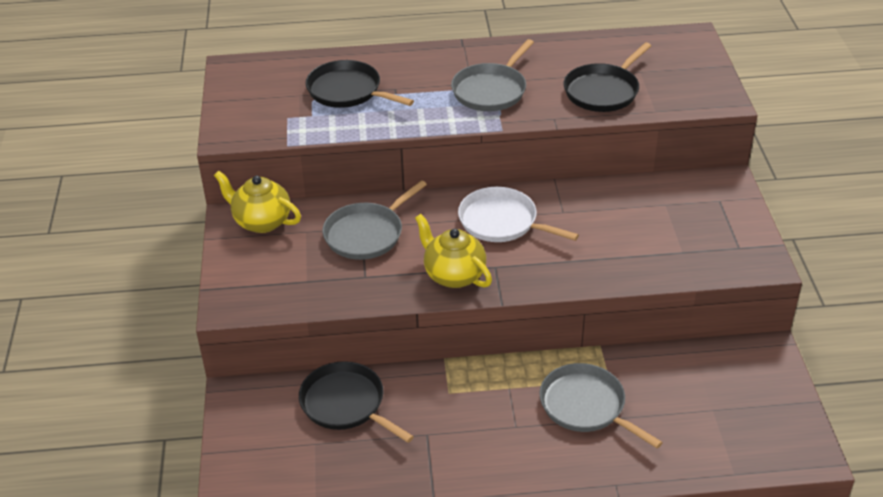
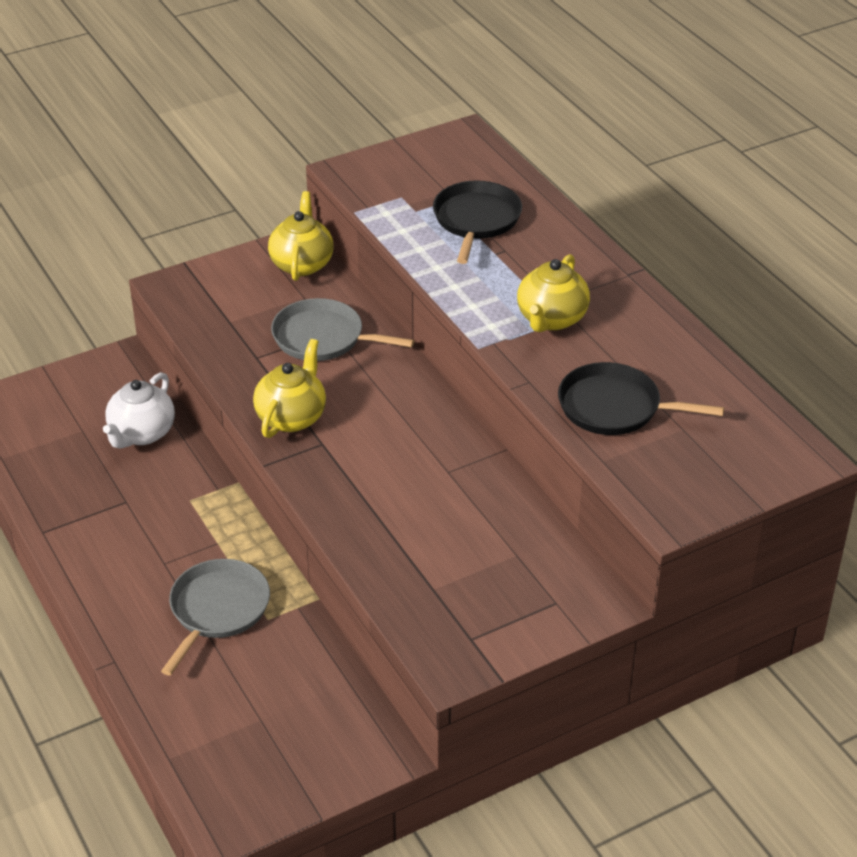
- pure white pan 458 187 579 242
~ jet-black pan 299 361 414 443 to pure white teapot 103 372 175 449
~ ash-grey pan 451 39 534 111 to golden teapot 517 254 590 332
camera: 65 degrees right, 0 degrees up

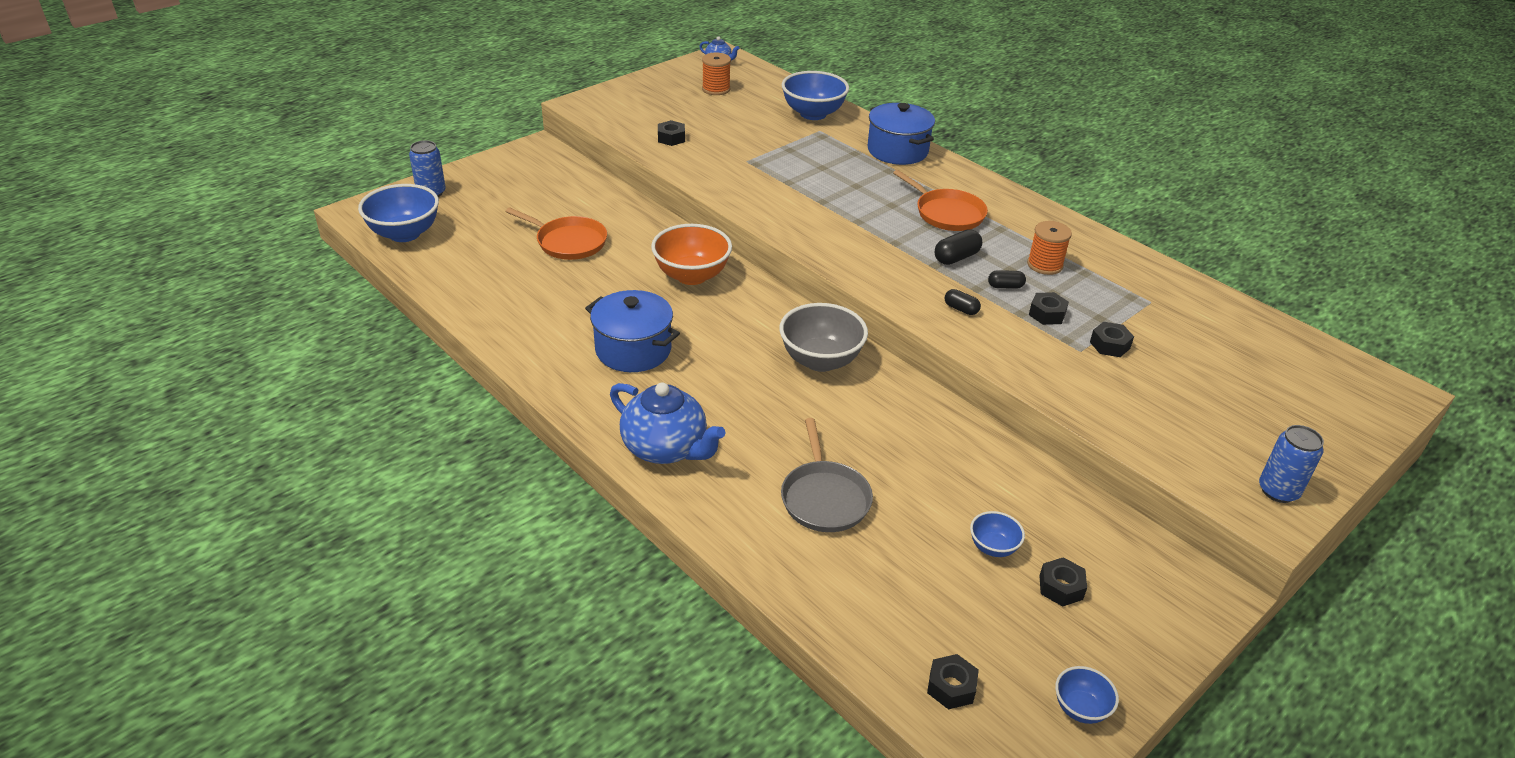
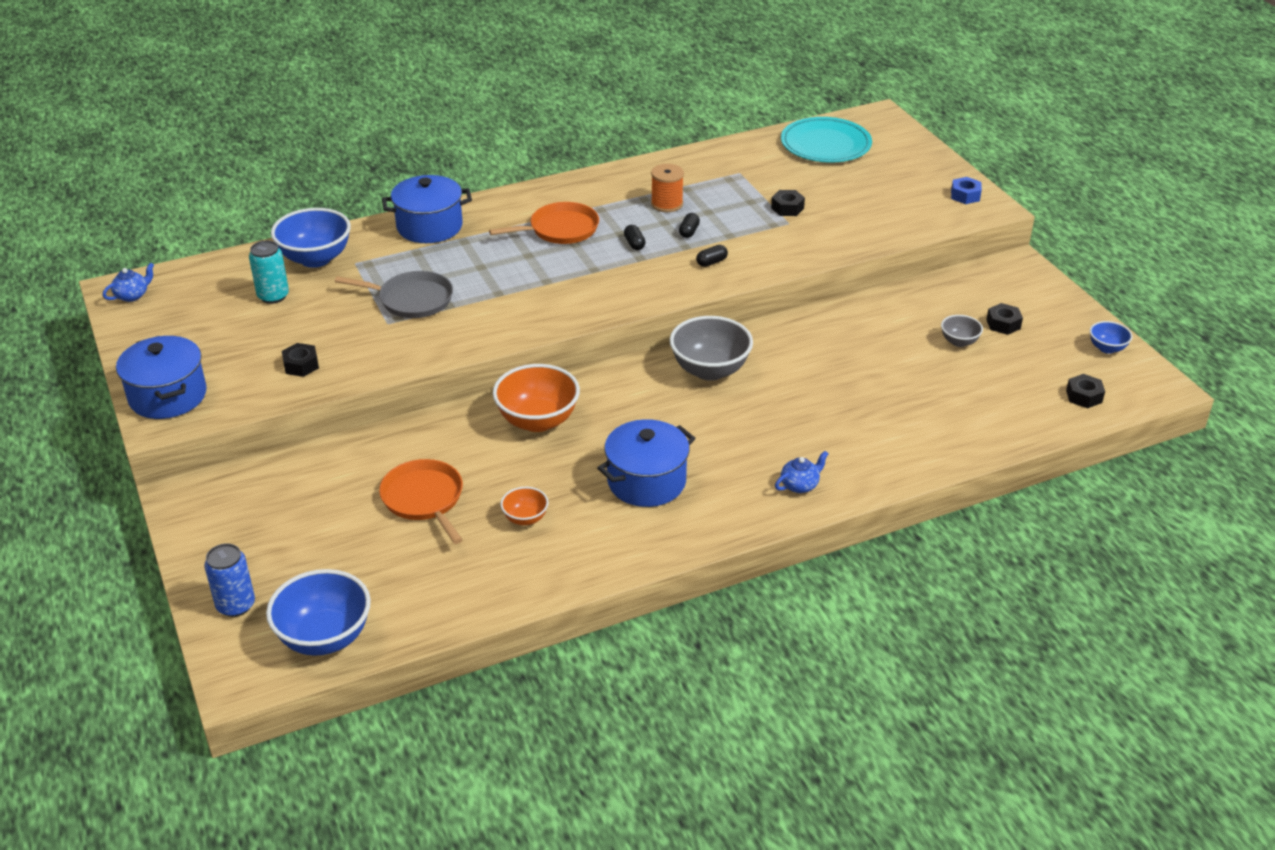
- orange reel of thread 702 53 731 95
- jet-black hex nut 1029 292 1069 325
+ blue pot 116 336 207 419
+ aqua soda can 249 241 289 304
+ orange deep dish 501 487 548 525
+ aqua plate 781 117 872 163
~ ash-grey pan 781 418 873 532 to 335 271 453 318
~ blue soda can 1259 425 1324 503 to blue hex nut 951 177 982 204
~ blue deep dish 970 511 1025 557 to ash-grey deep dish 941 315 983 347
~ orange pan 505 207 607 260 = 379 459 463 544 75 degrees counterclockwise
~ blue teapot 610 382 726 464 = 775 451 828 493 x0.48
~ jet-black pill 935 229 982 265 = 624 225 646 250 x0.65
camera: 70 degrees left, 0 degrees up

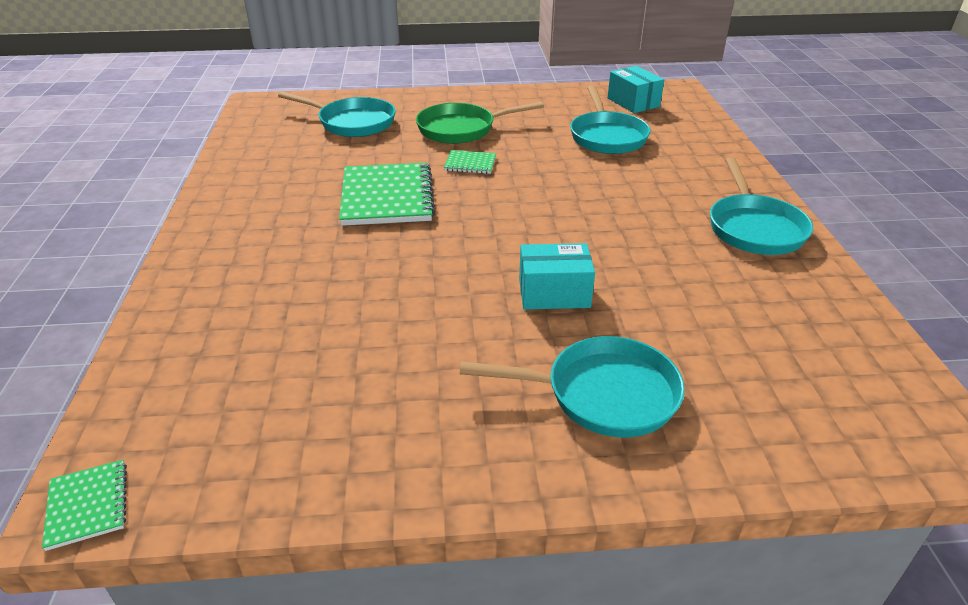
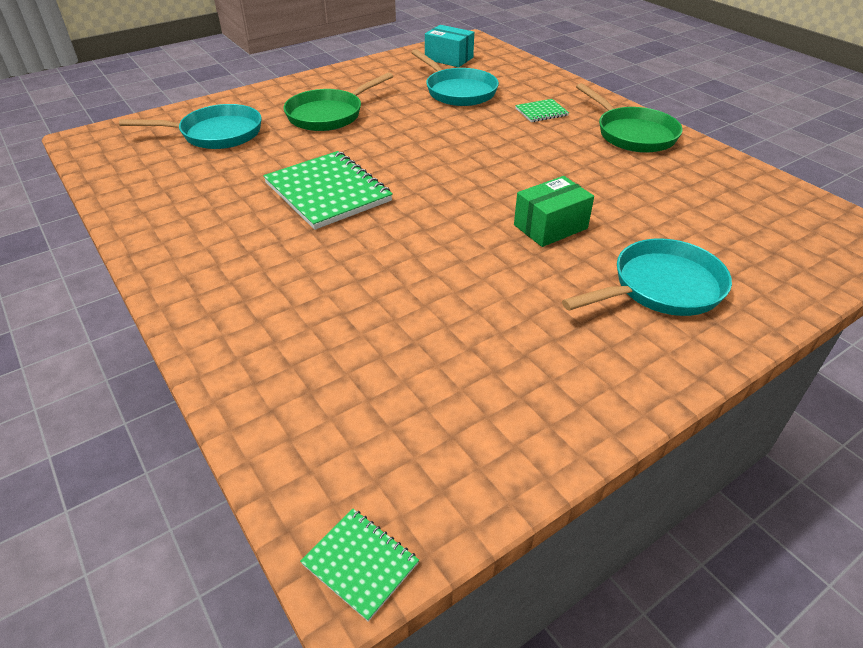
~ emerald notepad 444 150 496 174 to 515 99 569 122
~ aqua parcel 519 243 595 310 to emerald parcel 514 176 594 247
~ aqua pan 710 158 813 255 to emerald pan 576 83 683 153
camera: 30 degrees left, 5 degrees up

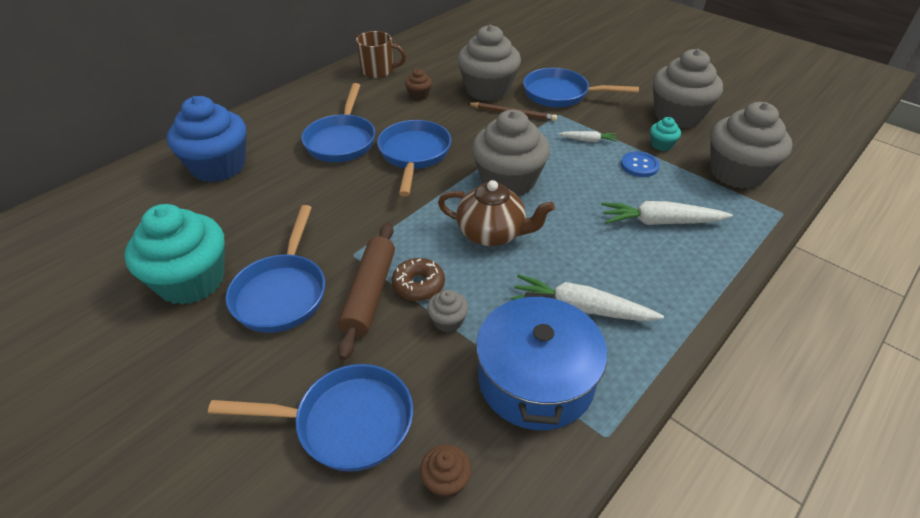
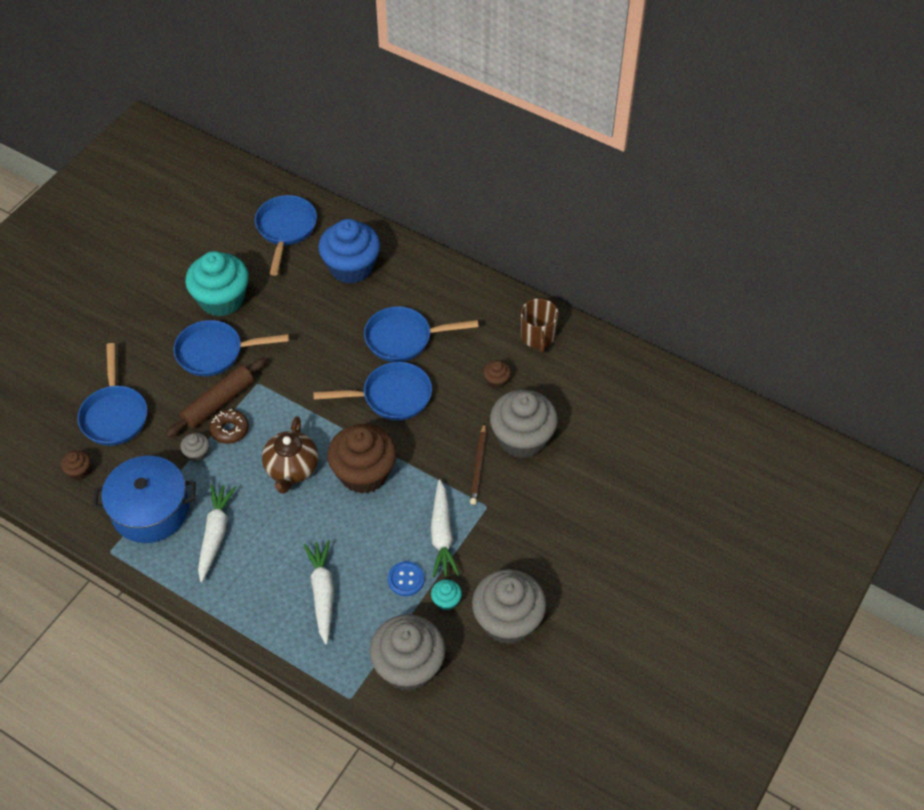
~ blue pan 523 68 639 108 to 255 195 317 275
~ ash-grey fairy cake 472 109 550 197 to brown fairy cake 327 424 397 494
~ brown pastry roller 337 223 395 360 = 166 358 267 438 45 degrees counterclockwise
~ pure white root vegetable 558 131 617 142 = 431 480 460 577 x1.88
camera: 80 degrees right, 10 degrees up

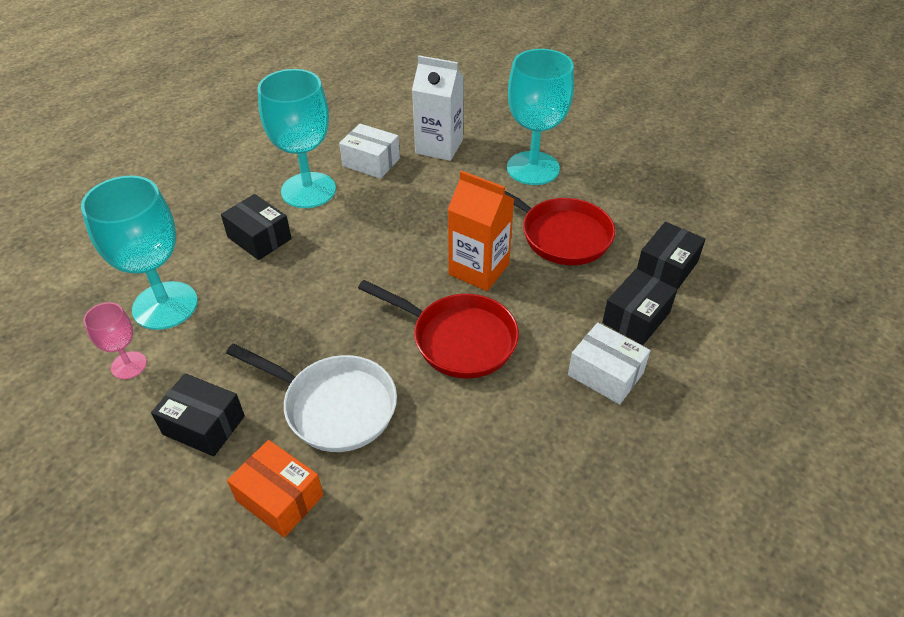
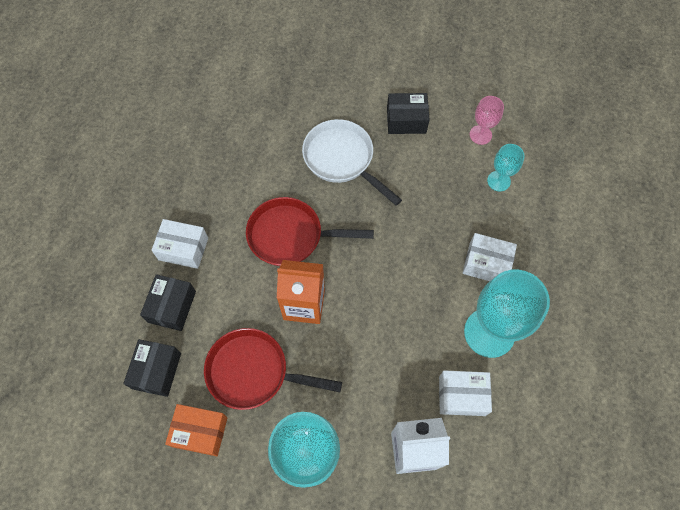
~ orange parcel 227 440 323 537 to 165 404 228 456
~ jet-black parcel 221 194 292 260 to pure white parcel 463 233 517 281
~ pure white pan 226 343 397 452 = 302 119 402 206 45 degrees clockwise
~ aqua wine glass 81 176 198 330 = 487 144 525 191 x0.50
camera: 155 degrees right, 20 degrees up

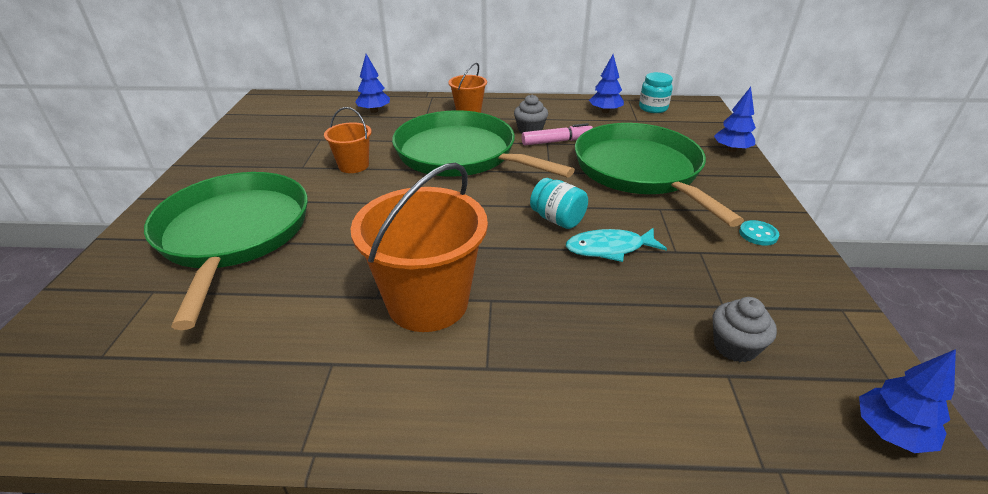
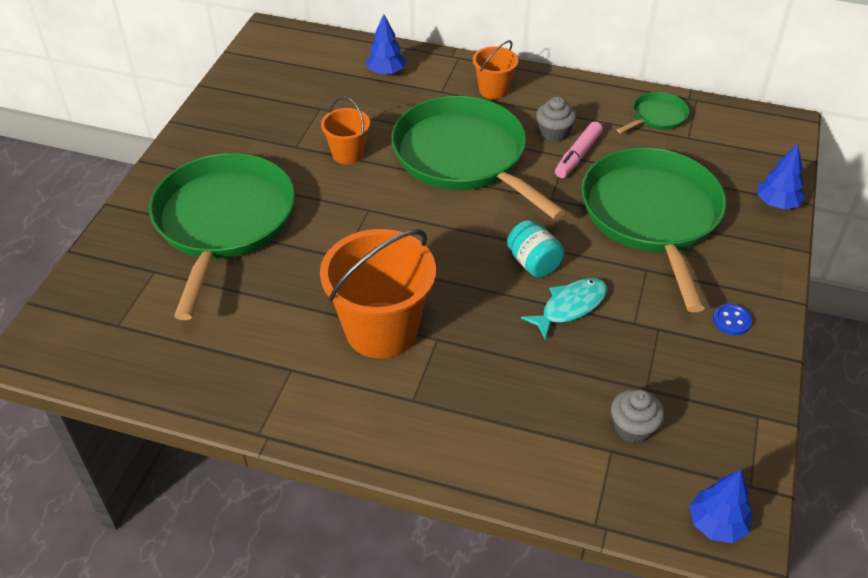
- aqua jam jar 639 72 673 113
~ blue tree 589 55 624 113 to emerald pan 617 92 689 133
~ aqua button 739 220 779 246 to blue button 713 303 752 335
~ rose-pink felt pen 522 123 593 145 = 555 121 603 178 120 degrees clockwise
~ aqua fish figure 566 228 667 262 = 521 278 607 340 135 degrees clockwise
camera: 15 degrees right, 10 degrees up

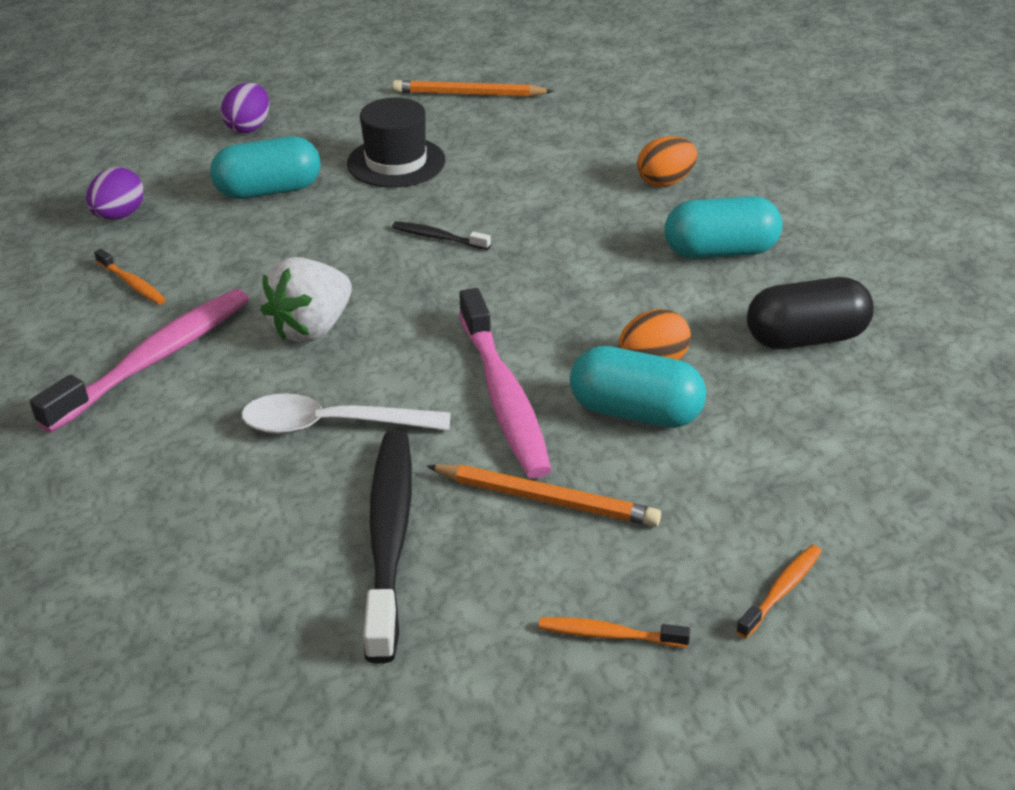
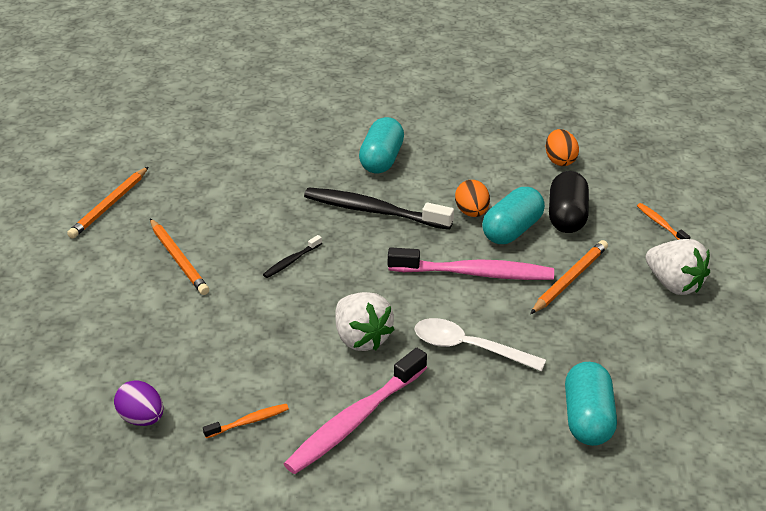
- violet toy egg 221 83 269 133
~ aqua pill 210 136 321 199 to 565 362 617 446
~ jet-black toothbrush 363 431 412 664 to 304 188 454 230
~ orange toy egg 637 136 697 187 to 546 129 579 166
~ jet-black pill 747 277 874 349 to 549 171 589 233
~ jet-black hat 347 98 445 188 to orange wooden pencil 150 219 209 295
~ orange toothbrush 538 617 690 648 to pure white berry 646 239 710 295
~ rose-pink toothbrush 30 289 249 433 = 284 348 427 474 105 degrees counterclockwise
~ pure white teaspoon 242 393 451 434 = 414 318 546 371 90 degrees clockwise
camera: 70 degrees left, 0 degrees up

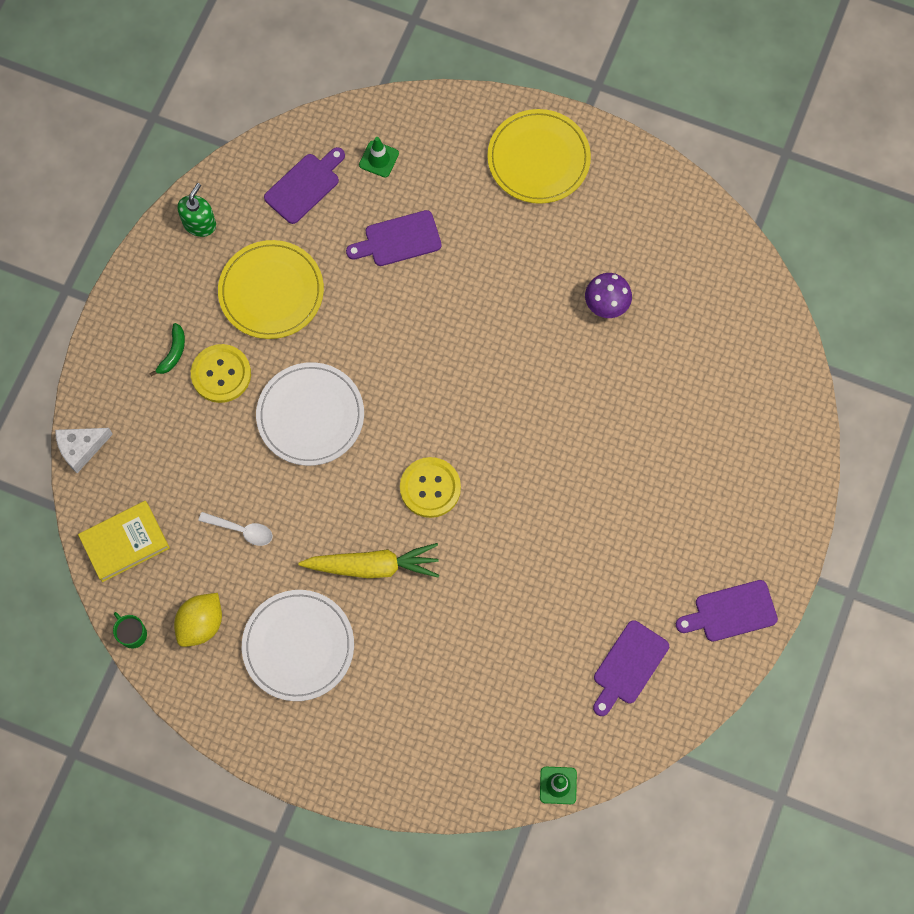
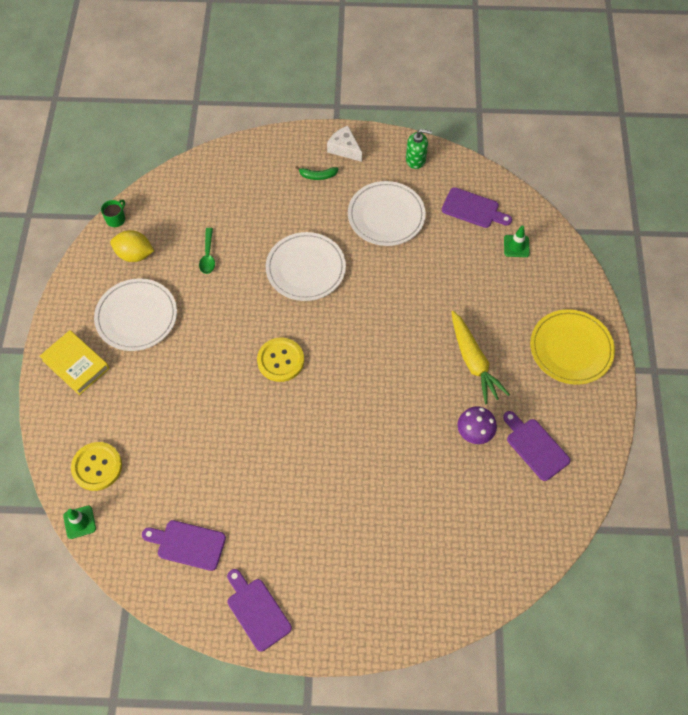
~ pure white cheese wedge 55 428 113 473 to 327 126 362 162
~ golden hardcover 78 501 170 582 to 39 330 110 395
~ golden button 191 344 251 403 to 71 442 122 491
~ golden root vegetable 298 543 439 578 to 452 311 510 404
~ violet bread board 346 210 442 266 to 503 411 570 481
~ pure white teaspoon 198 512 273 546 to emerald teaspoon 199 228 215 274
~ golden plate 218 240 324 339 to pure white plate 348 181 426 246
camera: 70 degrees right, 10 degrees down

